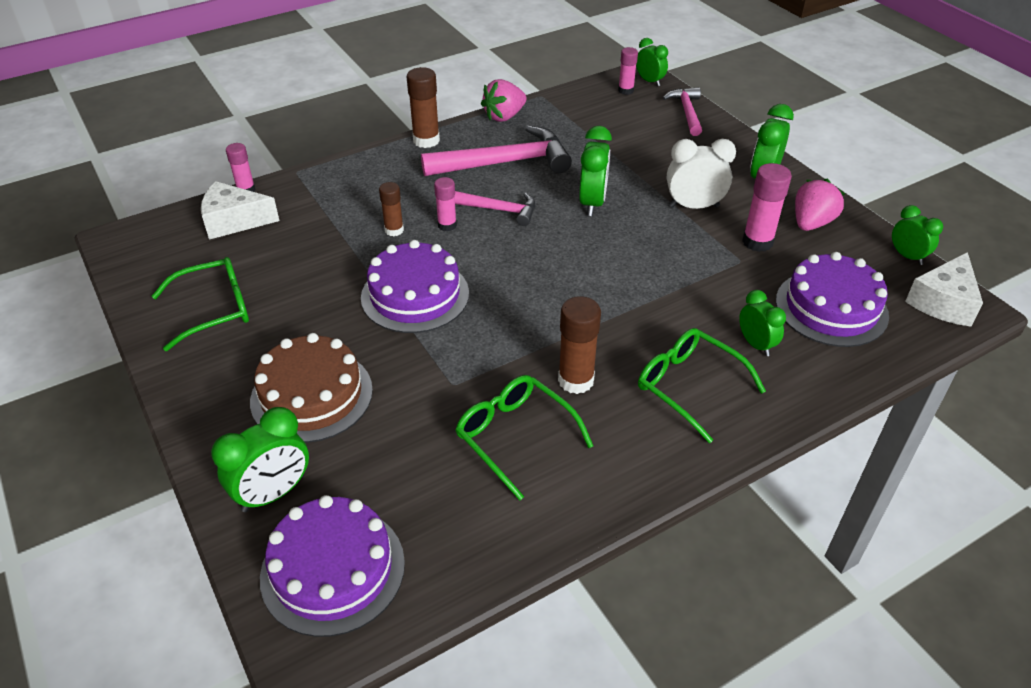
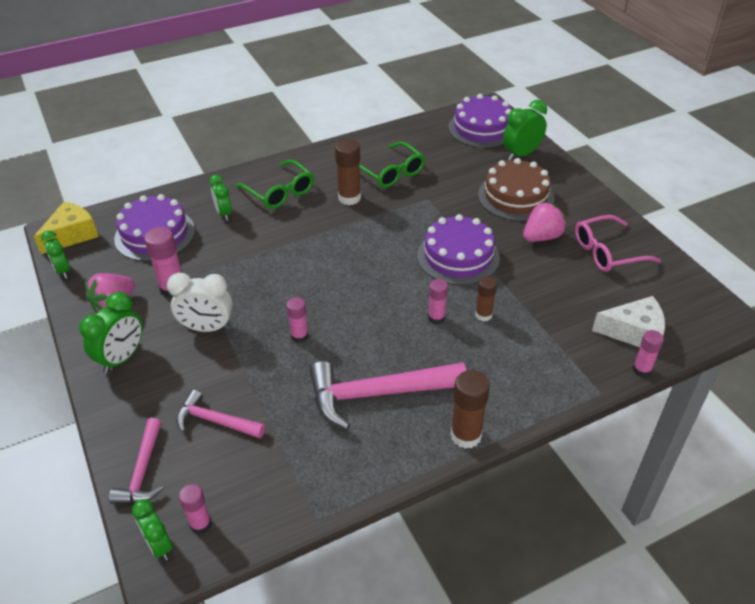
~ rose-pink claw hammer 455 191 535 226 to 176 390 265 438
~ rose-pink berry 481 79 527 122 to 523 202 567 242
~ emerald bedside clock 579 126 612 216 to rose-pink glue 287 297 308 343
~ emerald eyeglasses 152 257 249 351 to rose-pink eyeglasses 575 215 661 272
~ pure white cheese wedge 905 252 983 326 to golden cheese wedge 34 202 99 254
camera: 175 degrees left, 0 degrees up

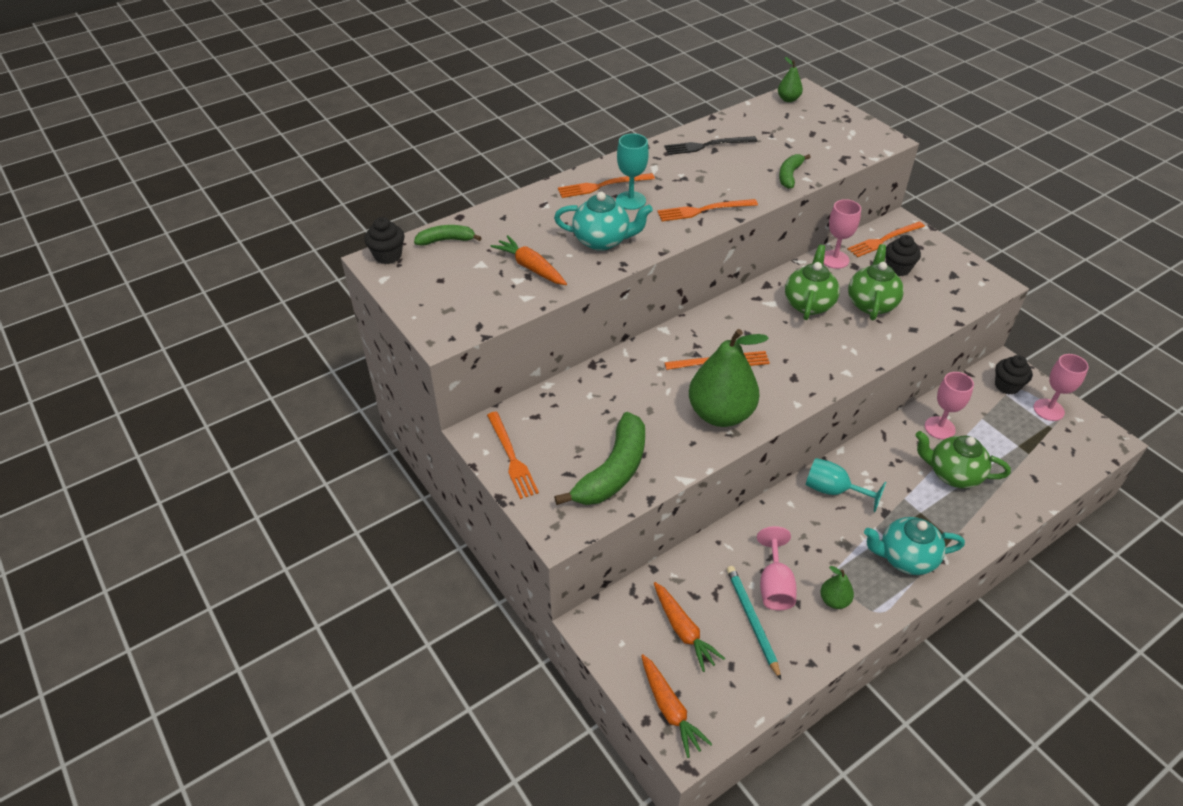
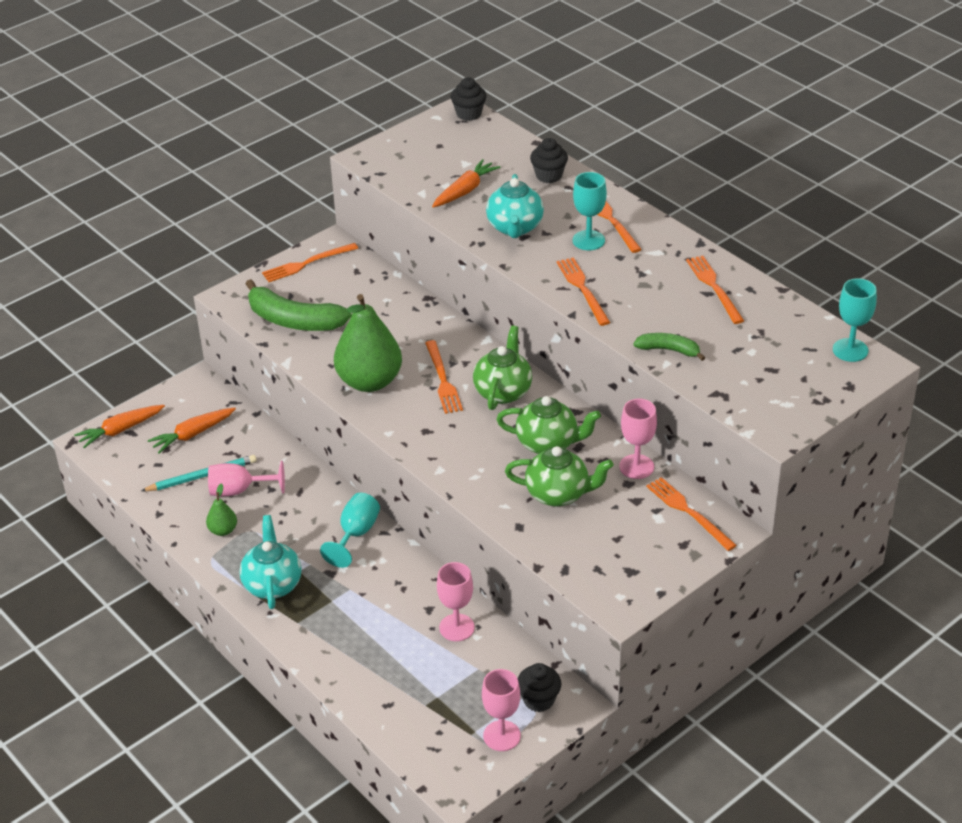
- emerald banana 414 225 482 246
~ jet-black fairy cake 886 235 921 276 to 530 138 568 183
~ emerald teapot 915 431 1011 488 to 473 326 532 410
~ emerald pear 778 57 803 102 to aqua wine glass 833 278 877 362
~ jet-black dinner fork 664 136 757 155 to orange dinner fork 686 256 744 324
camera: 85 degrees right, 5 degrees down

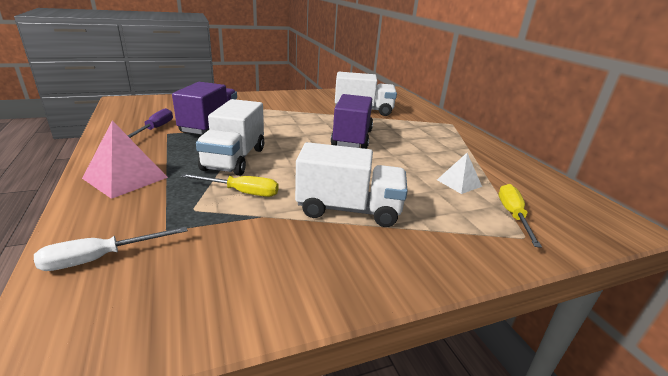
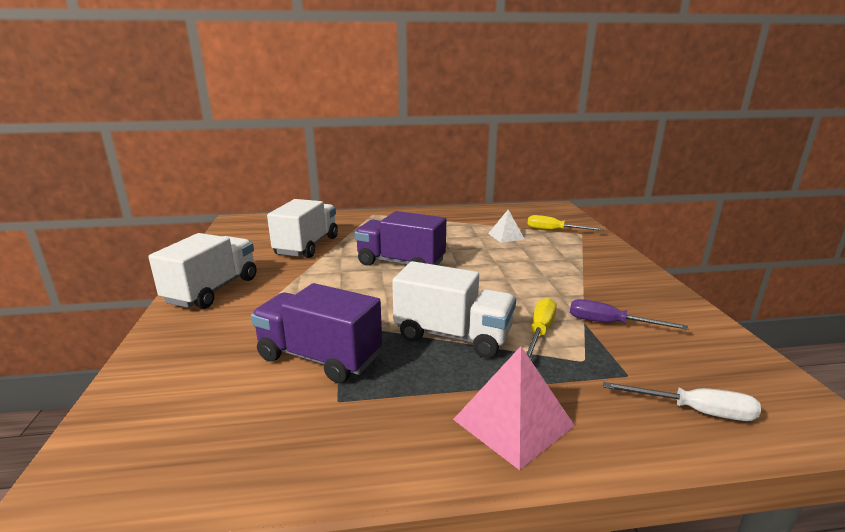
~ violet hand screwdriver 128 108 173 138 to 570 299 688 330
~ pure white toy truck 295 142 408 227 to 148 233 256 309
~ pure white hand screwdriver 34 227 188 271 = 603 382 761 421 60 degrees counterclockwise
camera: 75 degrees left, 5 degrees down

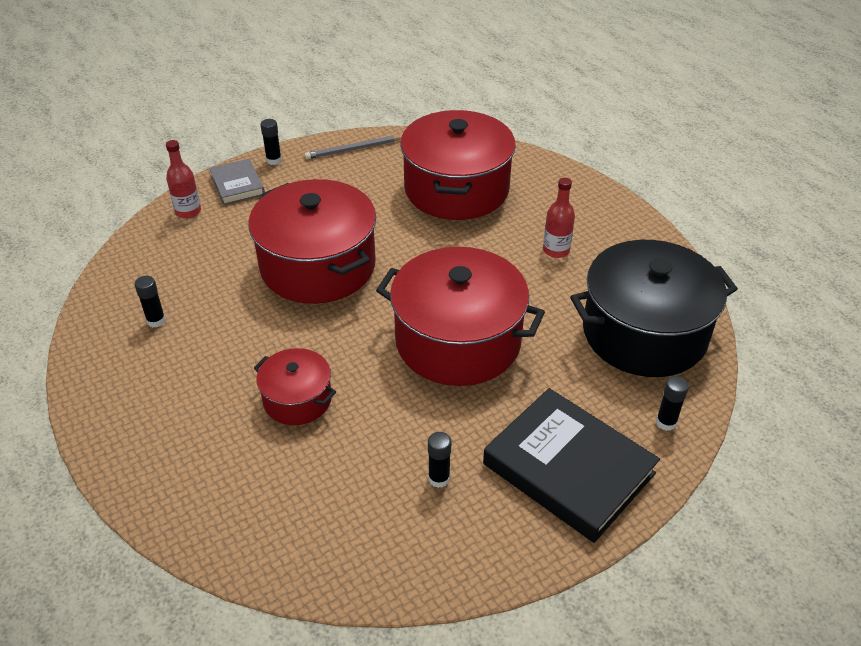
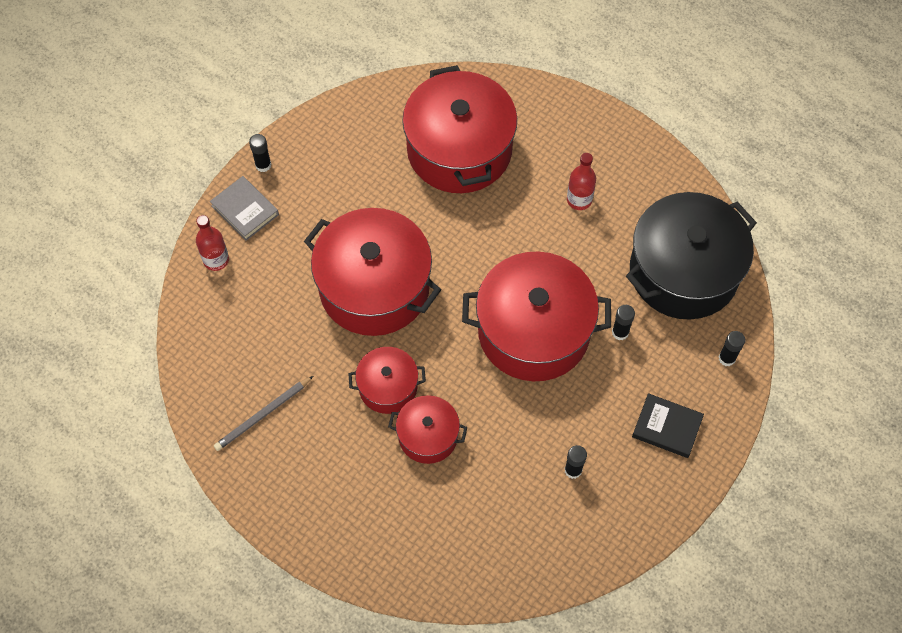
+ crimson pot 348 347 426 414
~ jet-black glue 135 276 166 327 to 612 305 635 340
~ ash-grey wooden pencil 305 135 402 159 to 214 376 313 451
~ jet-black hardcover 483 388 660 543 = 632 393 704 458 x0.53
camera: 20 degrees left, 20 degrees up

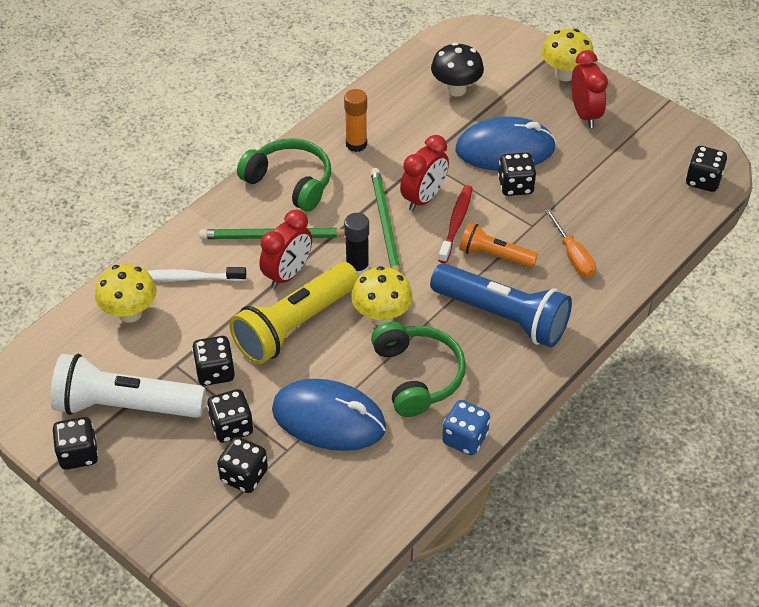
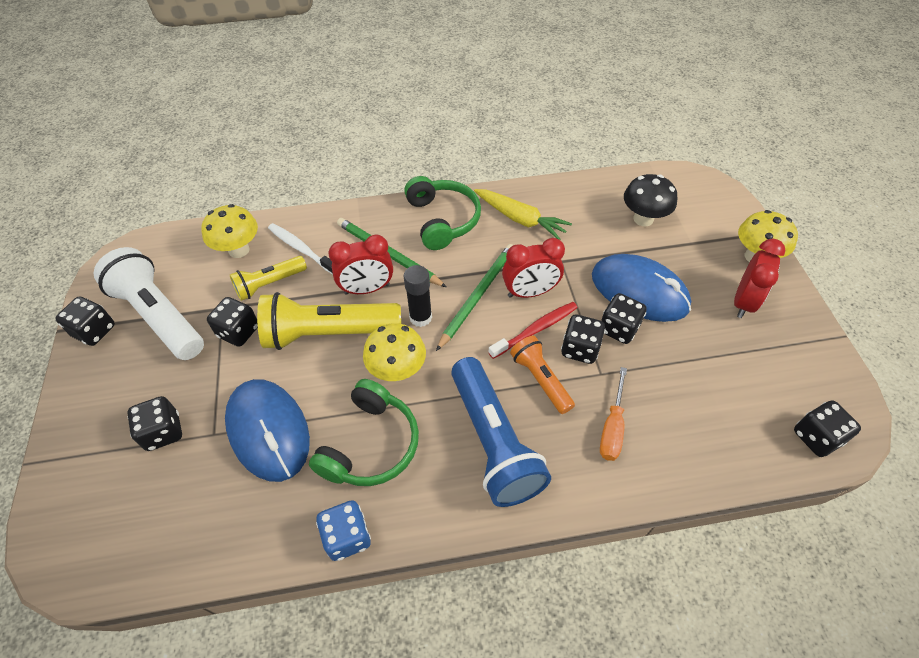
+ golden pocket torch 230 256 307 301
~ jet-black game die 207 389 254 443 to 561 314 605 364
~ orange glue 344 89 367 152 to golden root vegetable 474 189 572 240
camera: 40 degrees right, 5 degrees up

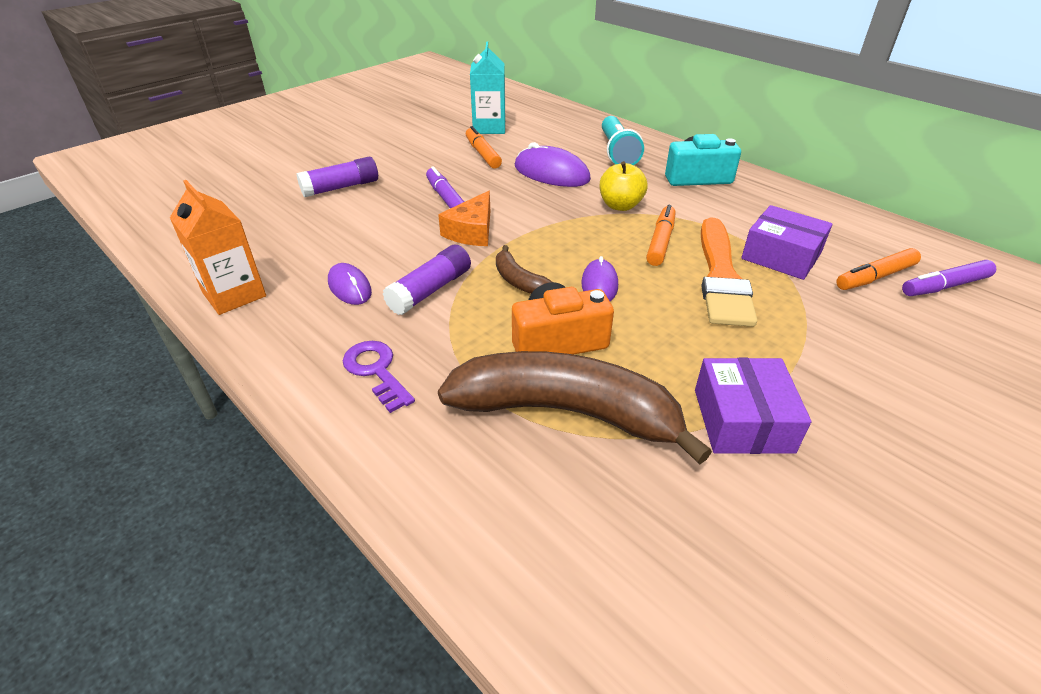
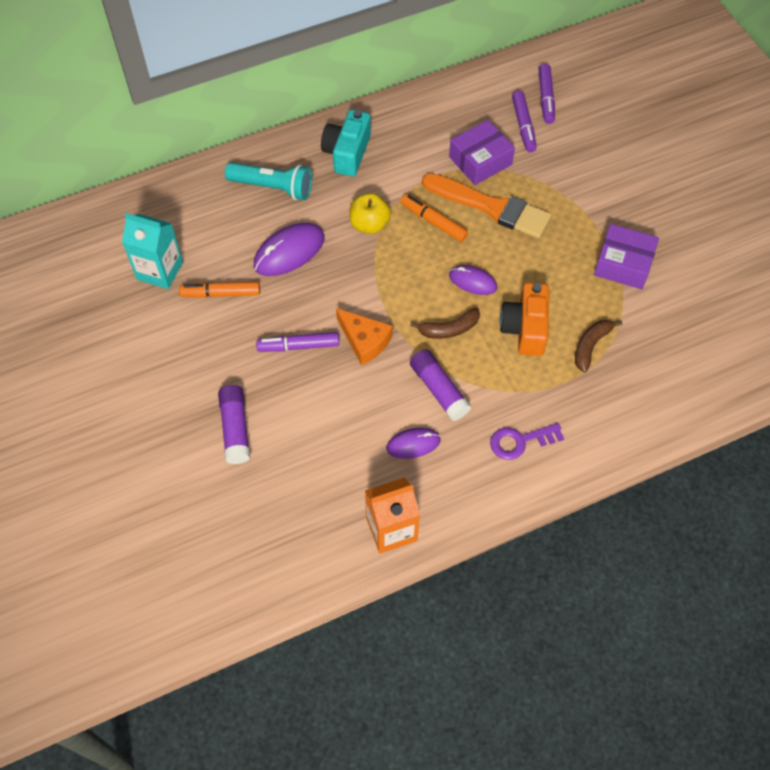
~ orange felt pen 836 248 921 290 to violet felt pen 512 91 537 152
~ brown banana 438 351 712 464 = 575 320 623 373 x0.45
camera: 70 degrees left, 20 degrees up

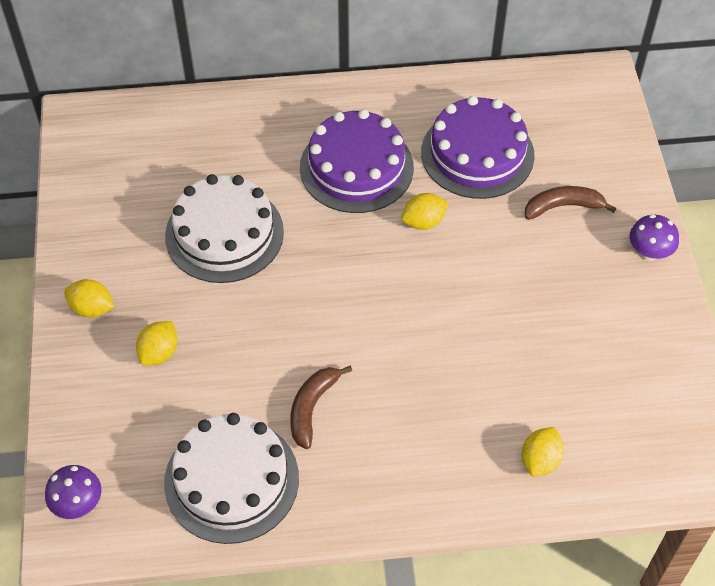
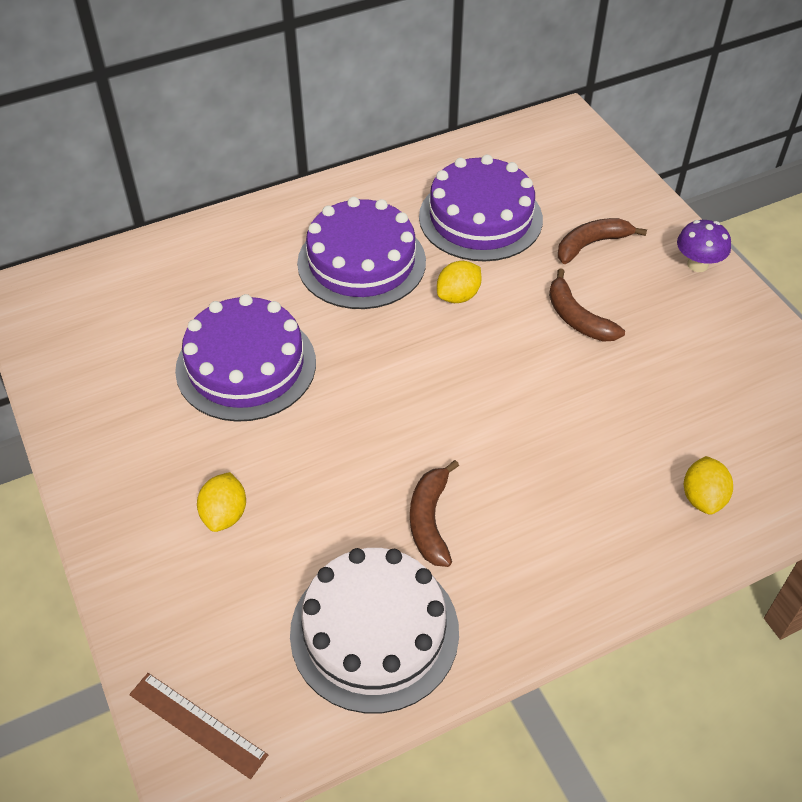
- golden lemon 64 279 114 317
+ brown banana 549 268 625 342
~ violet fungus 45 465 102 519 to brown ruler 129 673 268 779
~ pure white cake 165 174 284 283 to violet cake 175 294 316 422
camera: 20 degrees left, 5 degrees down

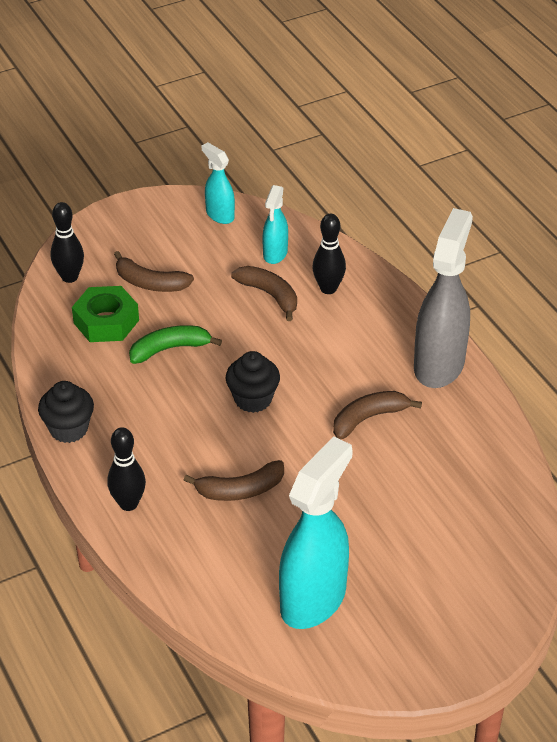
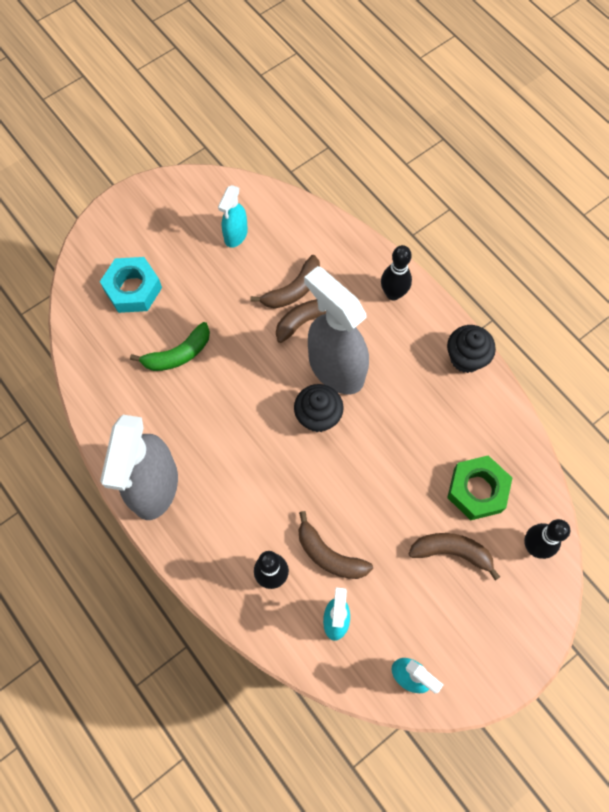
+ aqua hex nut 100 257 162 313
+ ash-grey sprayer 304 266 369 394
~ emerald banana 129 325 222 364 to 130 322 210 371
~ brown banana 333 391 422 439 to 251 255 320 309
~ aqua sprayer 279 436 353 629 = 218 185 248 248 x0.51
camera: 170 degrees right, 25 degrees up

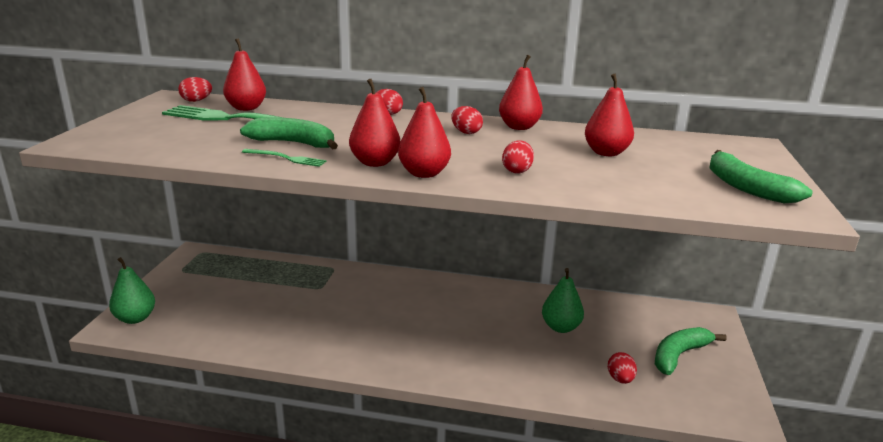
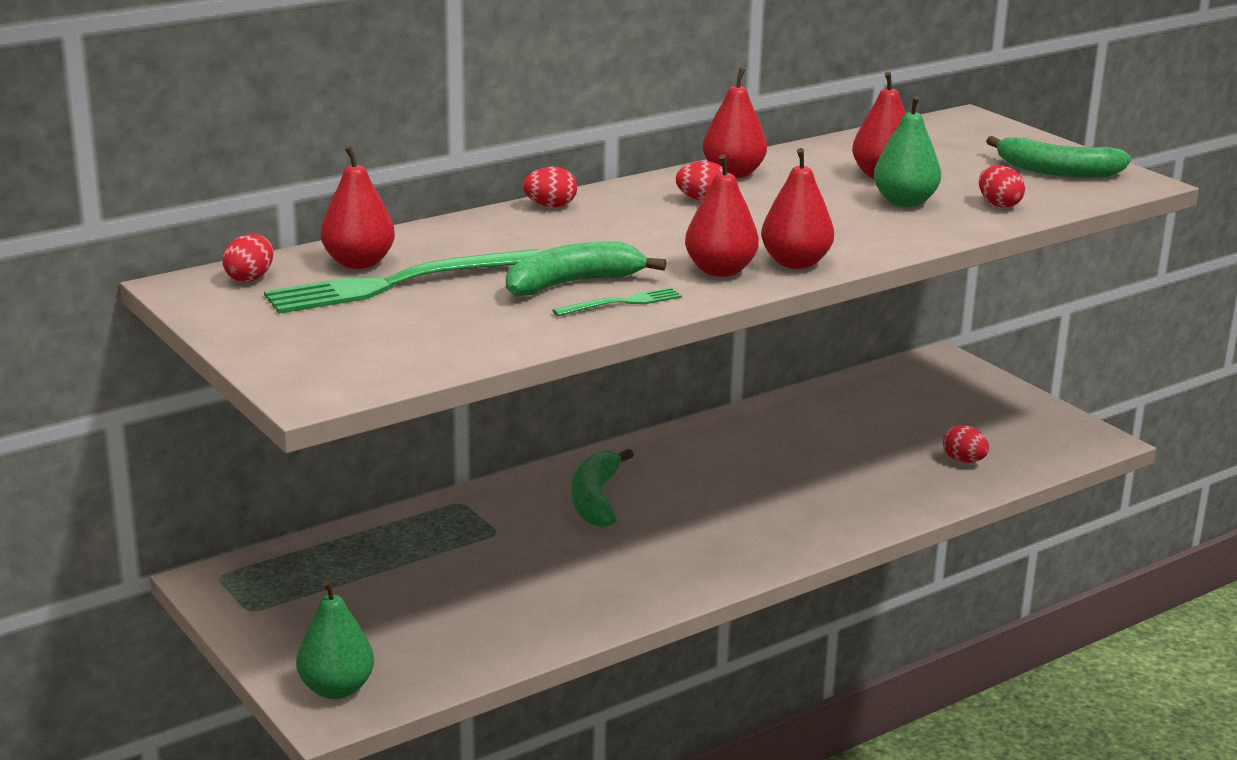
~ crimson toy egg 502 140 534 174 to 979 165 1025 208
~ emerald pear 542 268 584 333 to 874 95 941 207
~ emerald banana 655 327 727 375 to 572 449 634 528
camera: 45 degrees left, 0 degrees up

